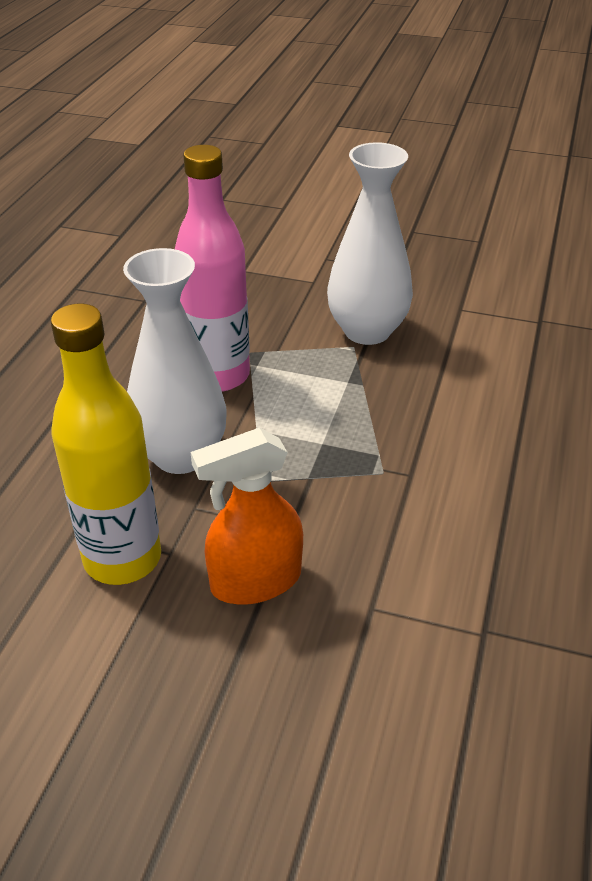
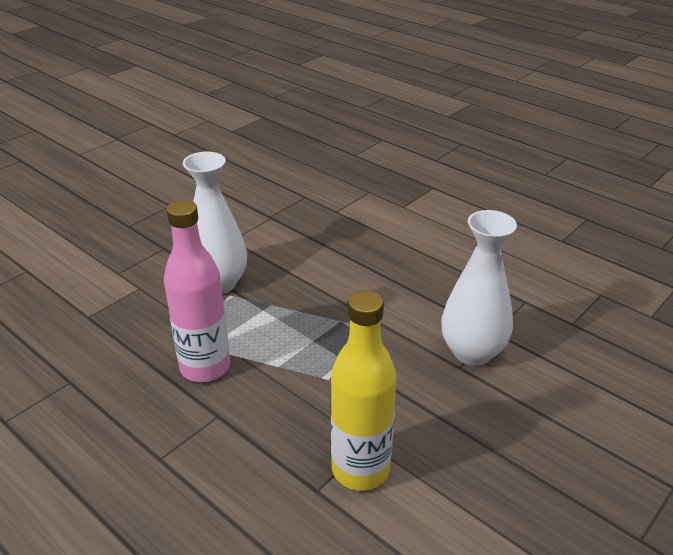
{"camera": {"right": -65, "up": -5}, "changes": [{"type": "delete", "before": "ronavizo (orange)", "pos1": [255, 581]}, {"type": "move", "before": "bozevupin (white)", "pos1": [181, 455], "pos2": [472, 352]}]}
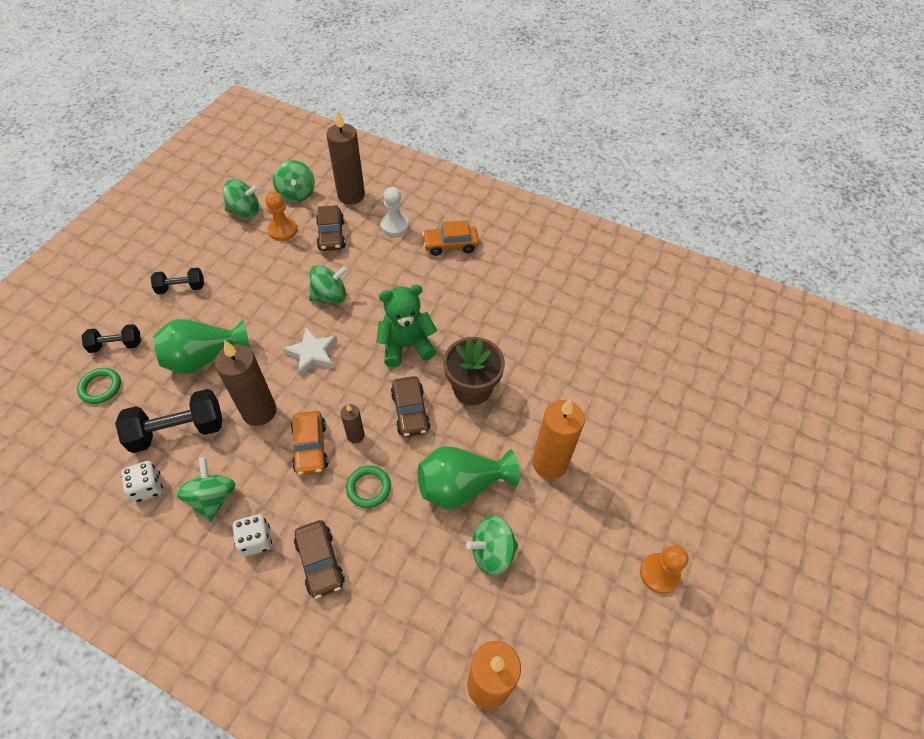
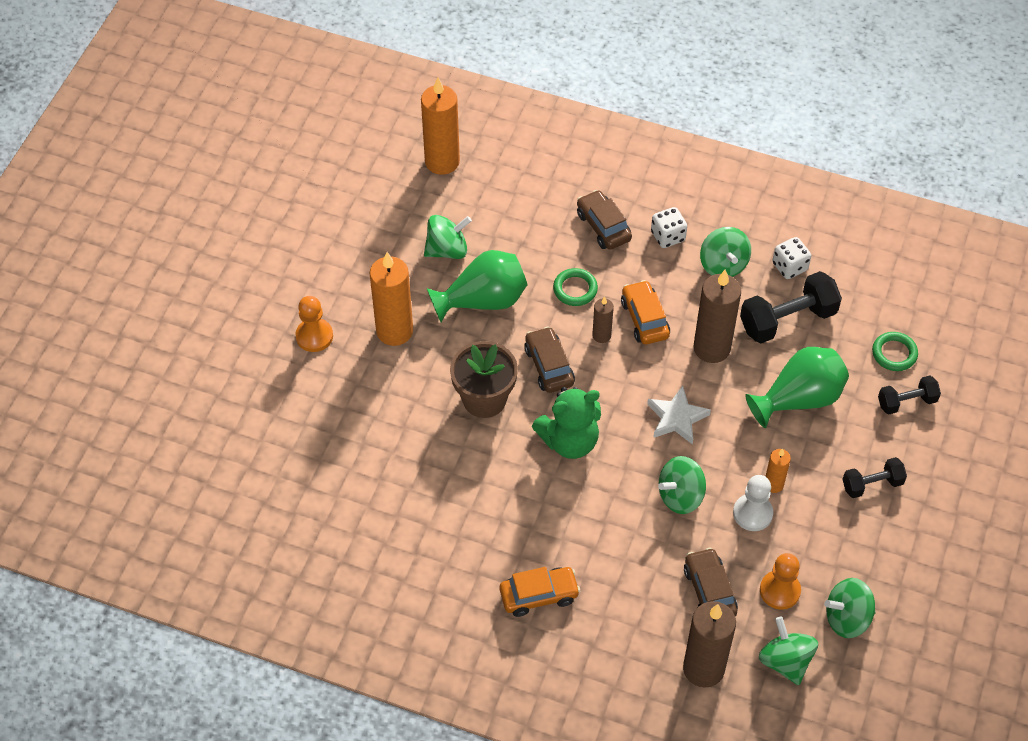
{"camera": {"right": 175, "up": 0}, "changes": [{"type": "insert", "after": "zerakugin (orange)", "pos2": [773, 484]}, {"type": "move", "before": "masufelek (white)", "pos1": [394, 225], "pos2": [752, 513]}, {"type": "move", "before": "masufelek (orange)", "pos1": [659, 573], "pos2": [314, 336]}]}
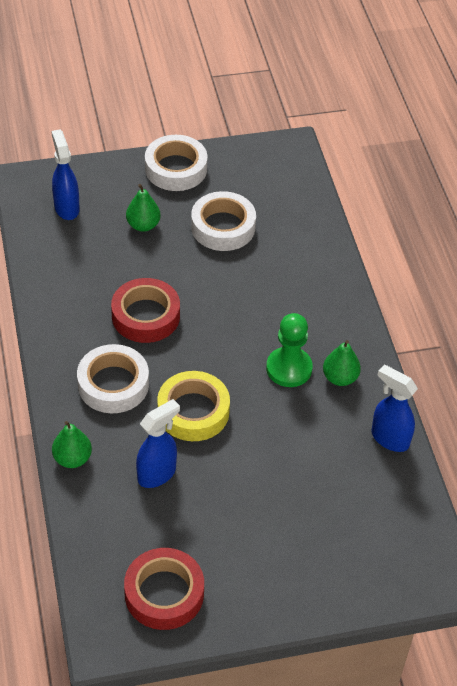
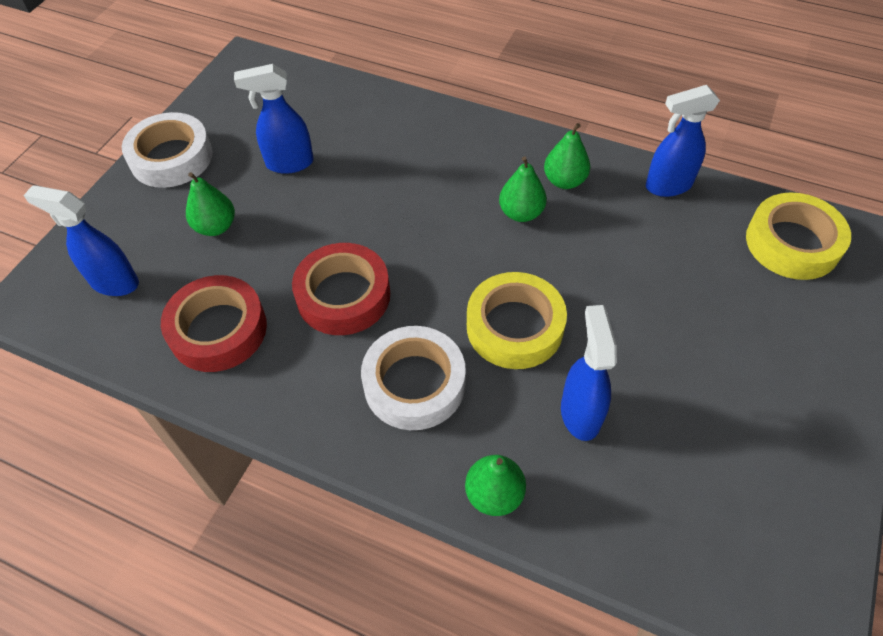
{"camera": {"right": -50, "up": 5}, "changes": [{"type": "insert", "after": "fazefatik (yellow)", "pos2": [792, 243]}, {"type": "move", "before": "fazefatik (red)", "pos1": [164, 593], "pos2": [218, 330]}, {"type": "replace", "before": "fazefatik (white)", "after": "ronavizo (blue)", "pos1": [223, 227], "pos2": [289, 163]}, {"type": "replace", "before": "masufelek (green)", "after": "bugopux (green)", "pos1": [289, 368], "pos2": [521, 213]}]}
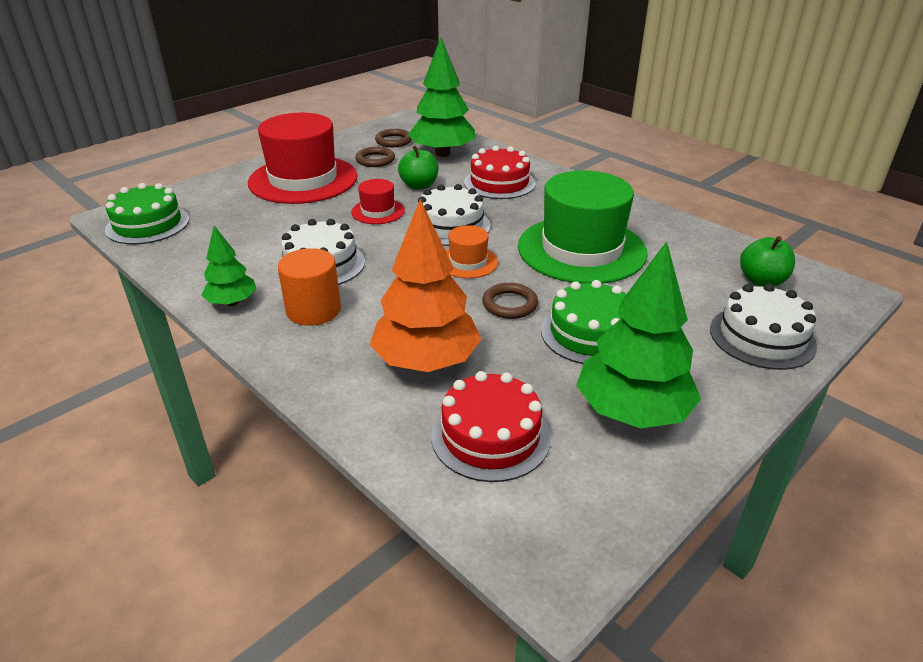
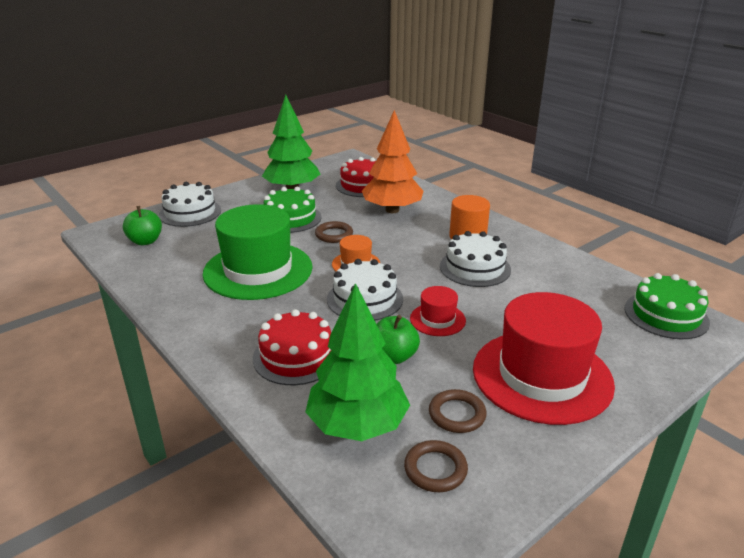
{"camera": {"right": -175, "up": -5}, "changes": [{"type": "delete", "before": "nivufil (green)", "pos1": [232, 302]}]}
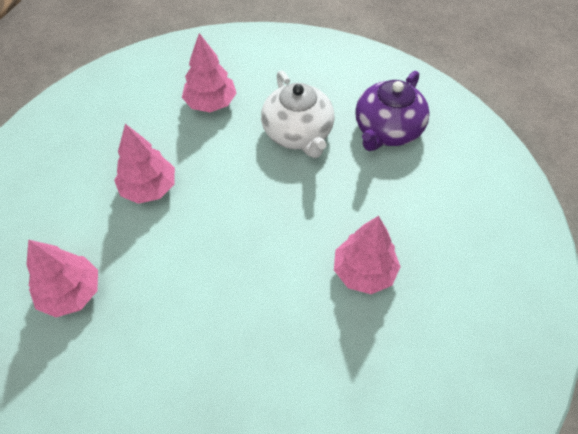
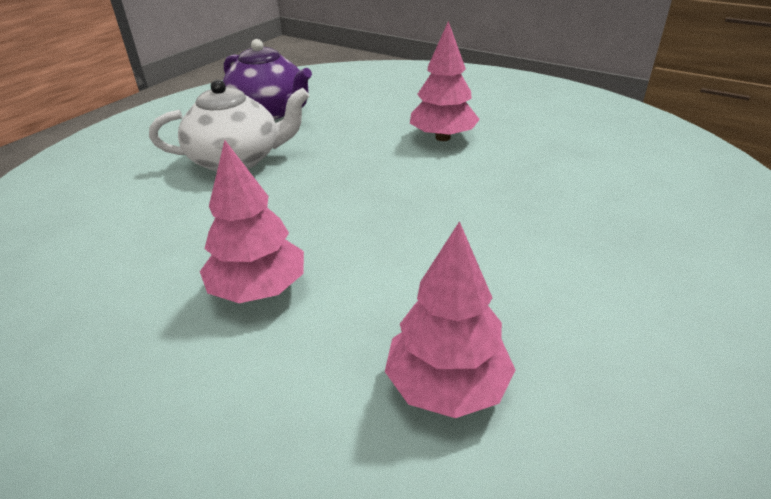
{"camera": {"right": -80, "up": -20}, "changes": [{"type": "delete", "before": "nivufil (pink)", "pos1": [211, 103]}]}
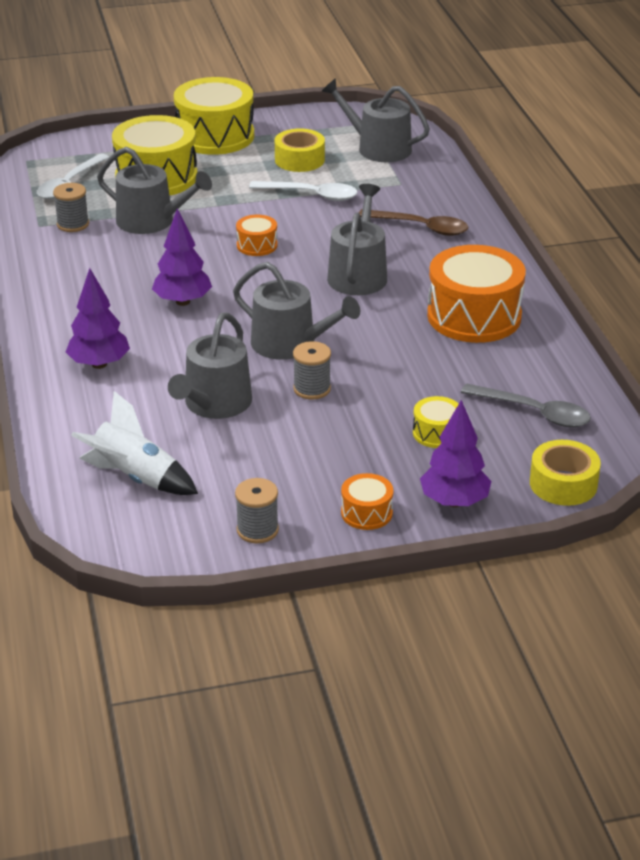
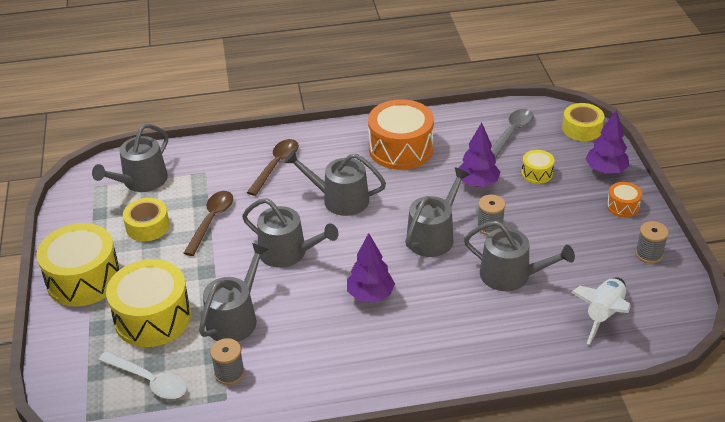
{"camera": {"right": -85, "up": 5}, "changes": [{"type": "move", "before": "nivufil (purple)", "pos1": [99, 364], "pos2": [477, 183]}, {"type": "replace", "before": "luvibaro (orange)", "after": "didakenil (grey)", "pos1": [257, 245], "pos2": [288, 253]}, {"type": "recolor", "before": "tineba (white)", "after": "tineba (brown)", "pos1": [311, 195], "pos2": [211, 221]}]}
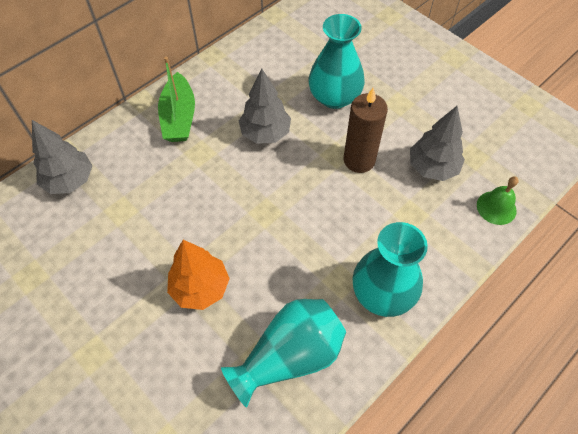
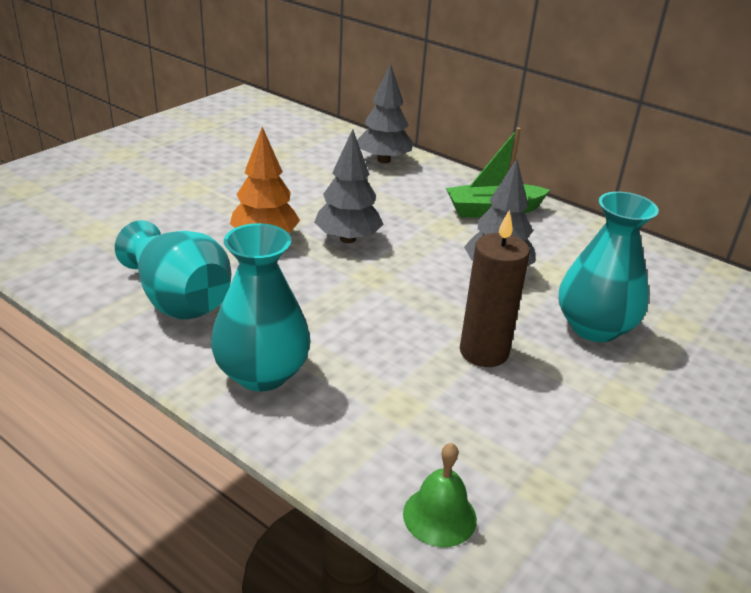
{"camera": {"right": 80, "up": -25}, "changes": [{"type": "move", "before": "nivufil (grey)", "pos1": [432, 167], "pos2": [348, 239]}]}
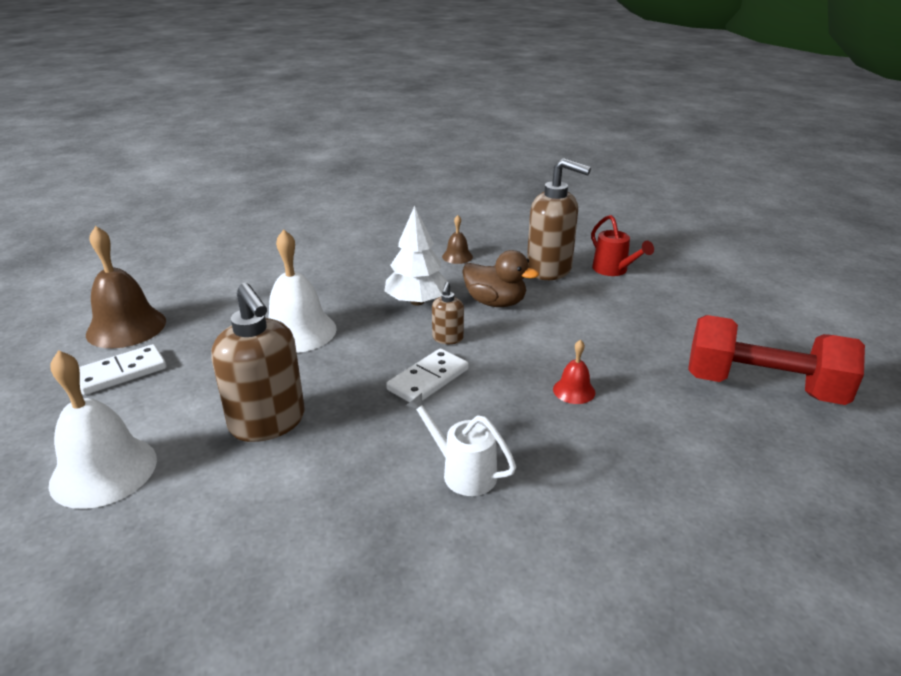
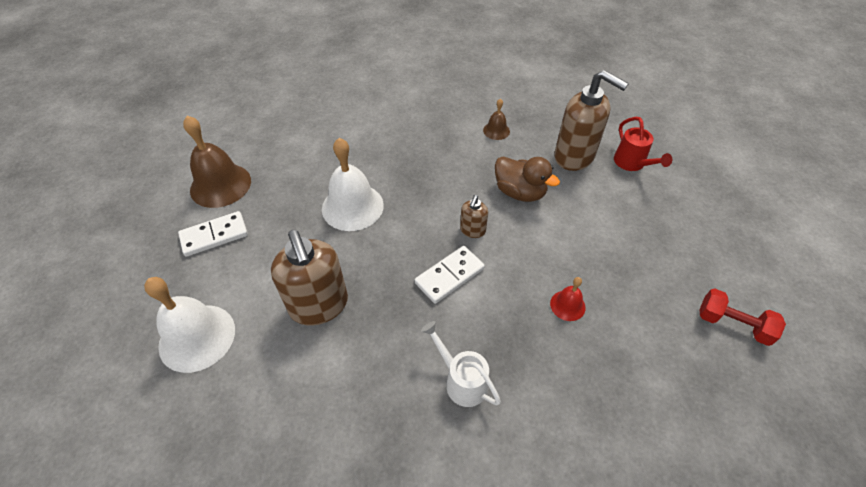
{"camera": {"right": 10, "up": 20}, "changes": [{"type": "delete", "before": "nivufil (white)", "pos1": [417, 301]}, {"type": "resize", "before": "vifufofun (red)", "pos1": [762, 387], "pos2": [733, 324], "scale": 0.54}]}
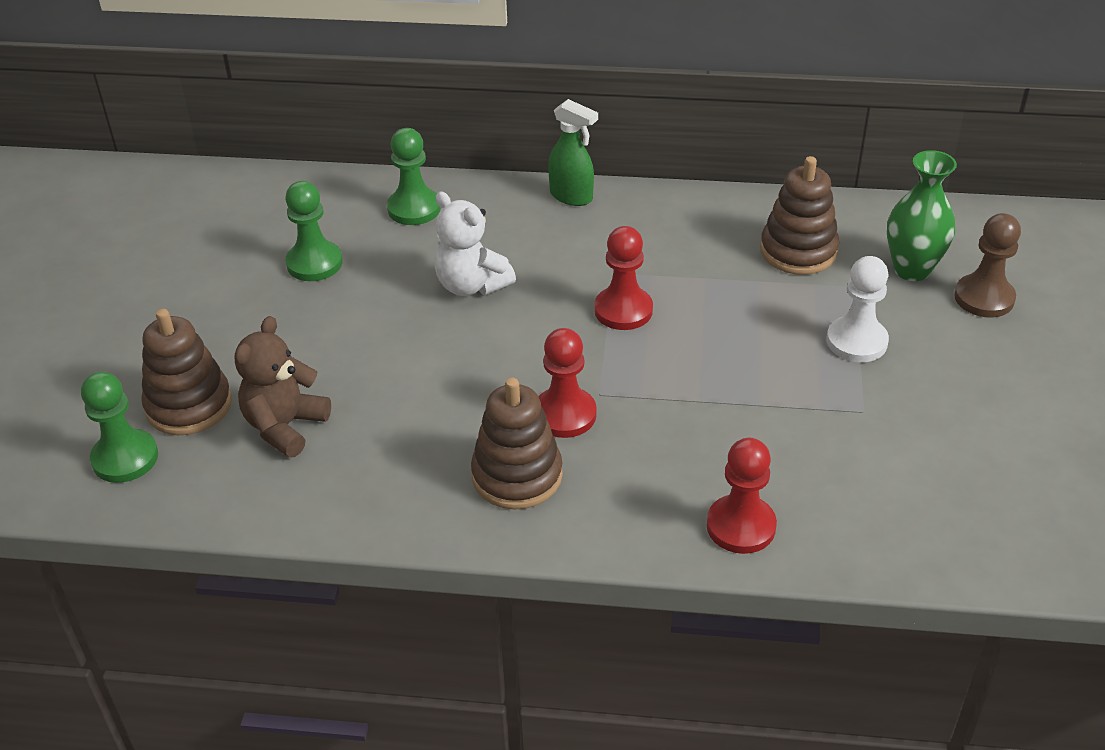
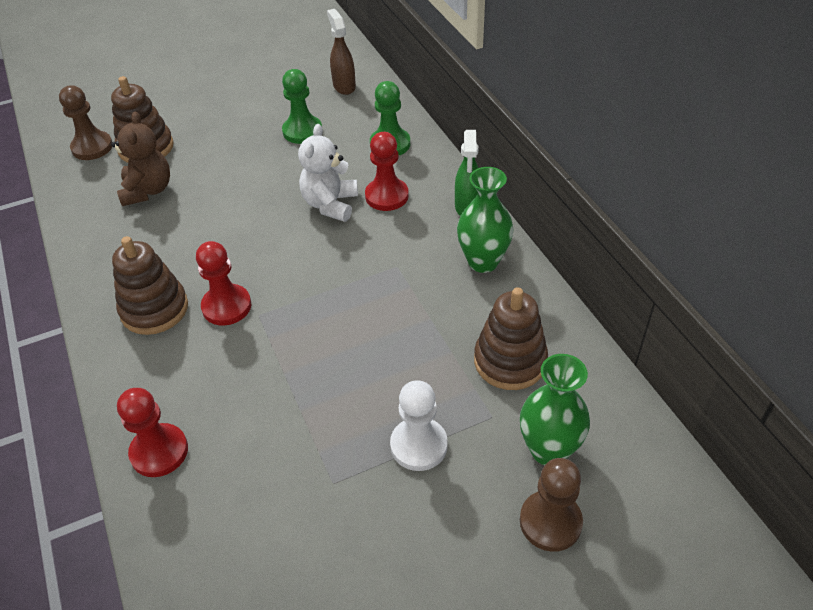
{"camera": {"right": 60, "up": 5}, "changes": [{"type": "insert", "after": "ronavizo (brown)", "pos2": [344, 86]}, {"type": "insert", "after": "bozevupin (green)", "pos2": [483, 262]}, {"type": "move", "before": "masufelek (red)", "pos1": [623, 310], "pos2": [386, 196]}, {"type": "recolor", "before": "masufelek (green)", "after": "masufelek (brown)", "pos1": [125, 458], "pos2": [92, 147]}, {"type": "rotate", "before": "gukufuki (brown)", "pos1": [285, 426], "pos2": [148, 190], "turn": 90}]}
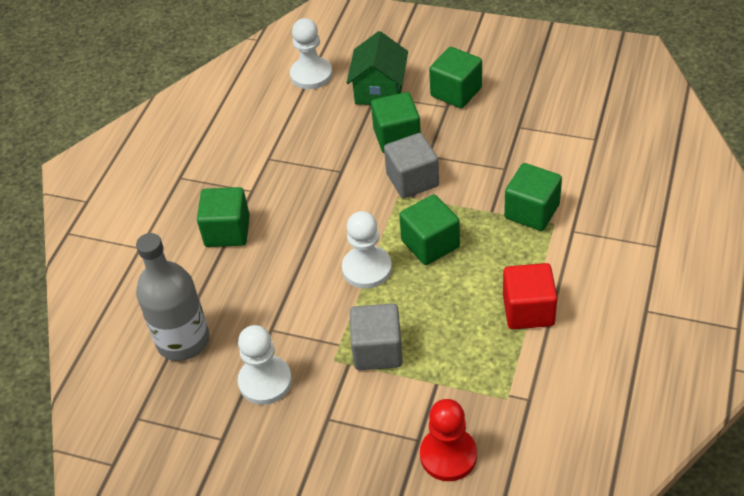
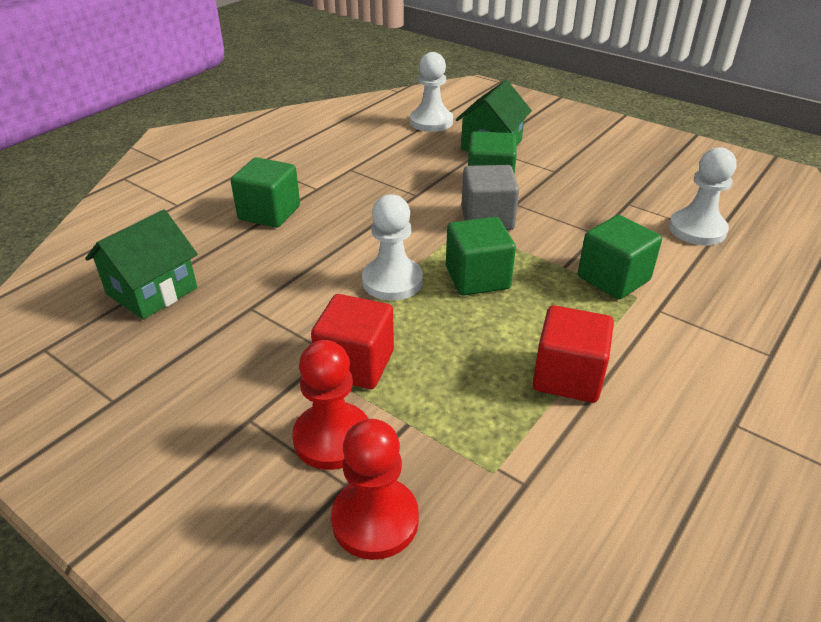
{"camera": {"right": 15, "up": -10}, "changes": [{"type": "delete", "before": "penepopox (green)", "pos1": [456, 92]}, {"type": "insert", "after": "masufelek (red)", "pos2": [332, 438]}, {"type": "move", "before": "masufelek (white)", "pos1": [265, 381], "pos2": [697, 229]}, {"type": "replace", "before": "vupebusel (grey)", "after": "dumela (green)", "pos1": [183, 340], "pos2": [152, 291]}, {"type": "recolor", "before": "penepopox (grey)", "after": "penepopox (red)", "pos1": [377, 350], "pos2": [355, 364]}]}
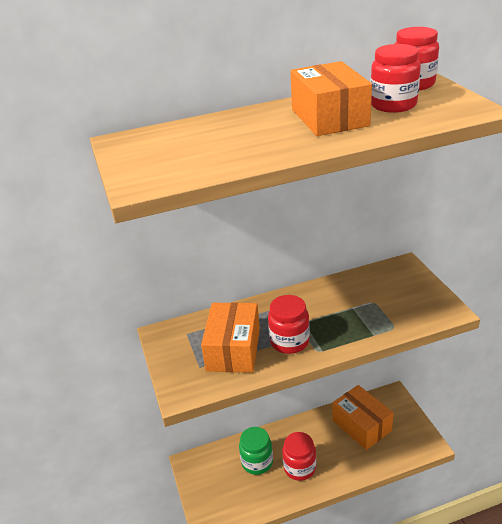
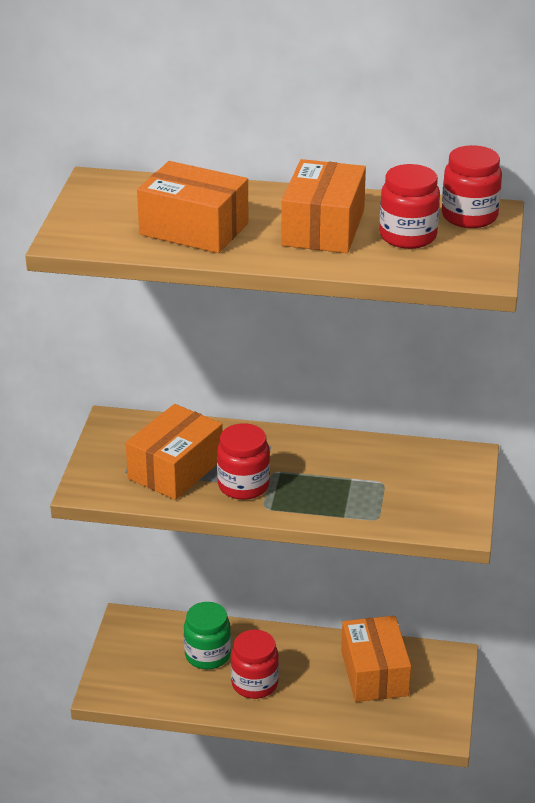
{"camera": {"right": 25, "up": 0}, "changes": [{"type": "insert", "after": "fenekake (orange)", "pos2": [194, 229]}]}
